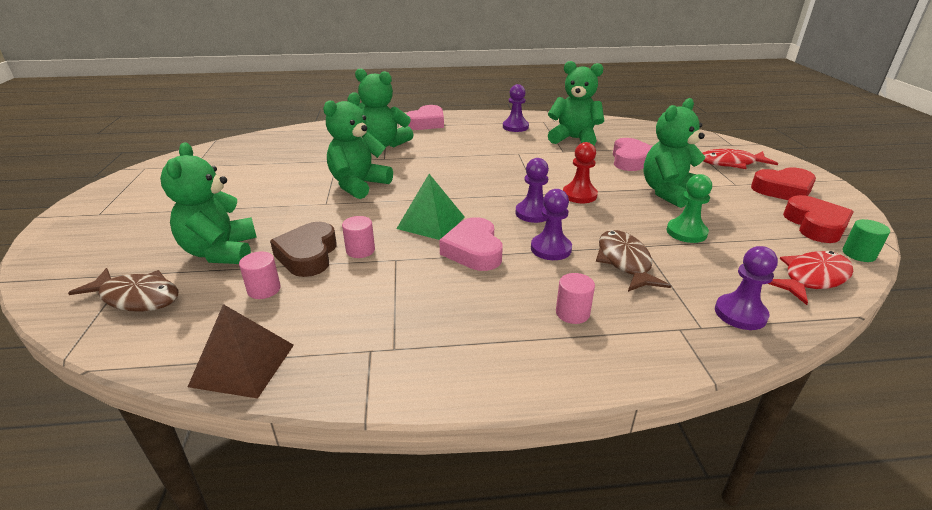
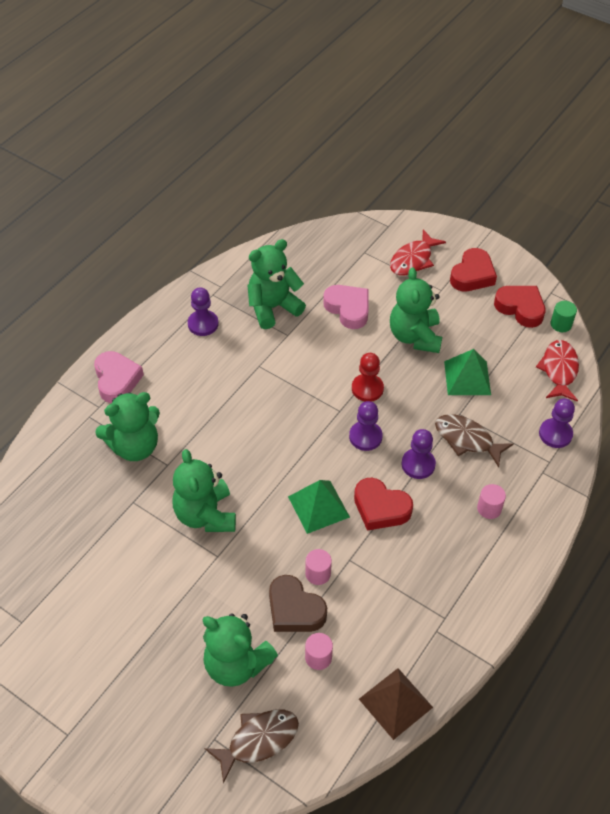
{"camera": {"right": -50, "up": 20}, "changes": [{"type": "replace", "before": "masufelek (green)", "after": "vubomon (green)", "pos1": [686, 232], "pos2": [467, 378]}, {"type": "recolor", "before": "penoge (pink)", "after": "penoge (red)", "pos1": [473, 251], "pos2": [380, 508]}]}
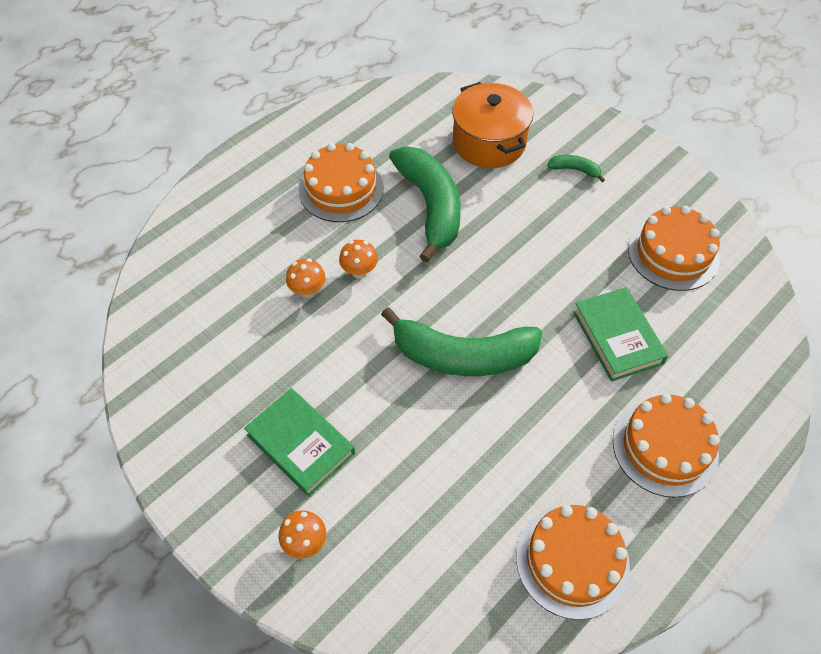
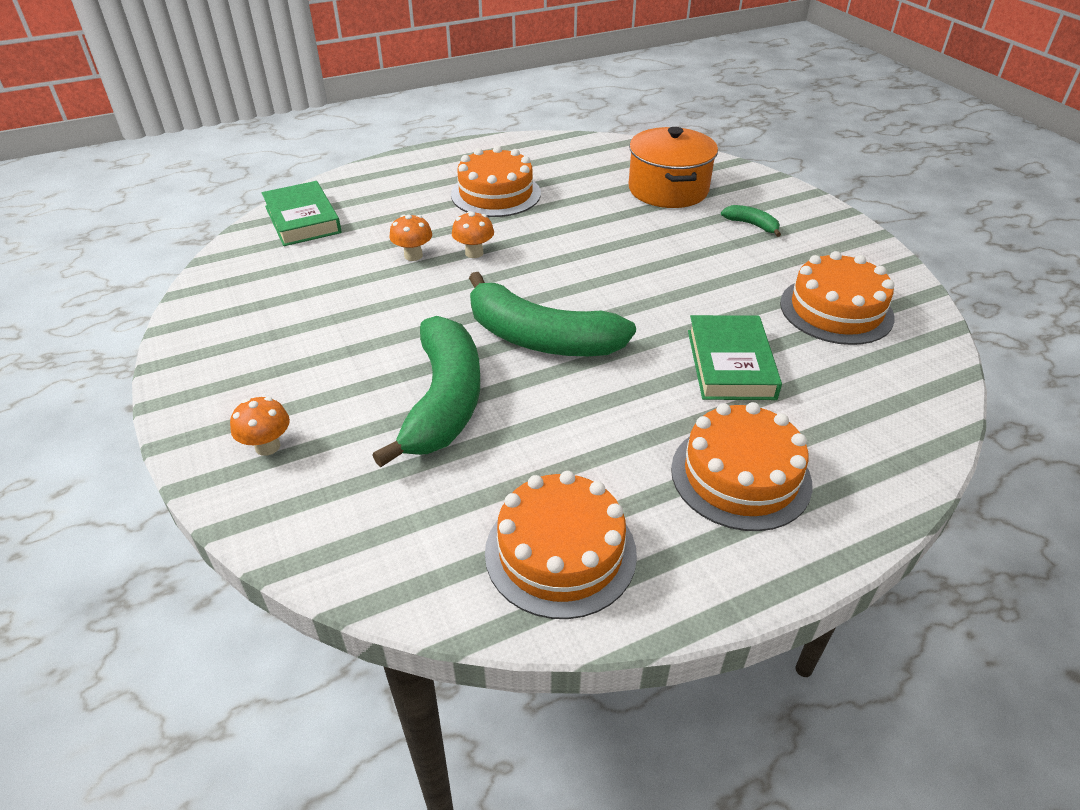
{"camera": {"right": 20, "up": -15}, "changes": [{"type": "move", "before": "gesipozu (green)", "pos1": [301, 444], "pos2": [303, 219]}, {"type": "move", "before": "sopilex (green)", "pos1": [430, 206], "pos2": [444, 401]}]}
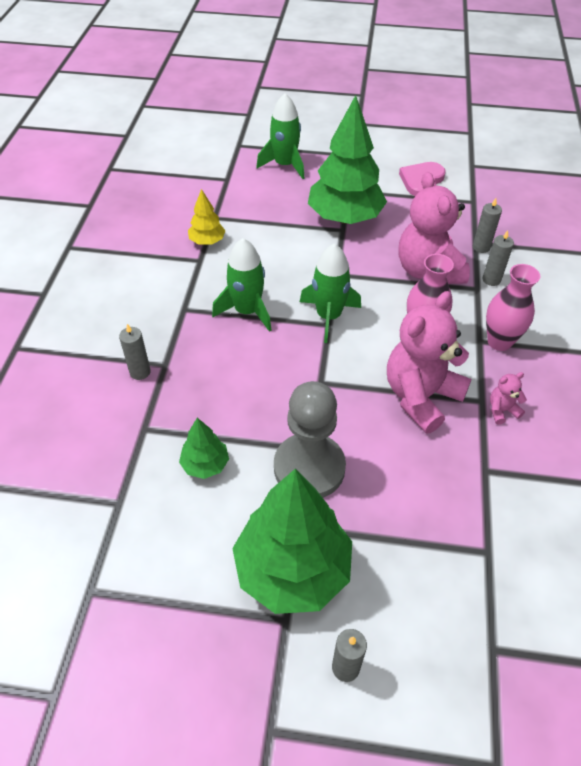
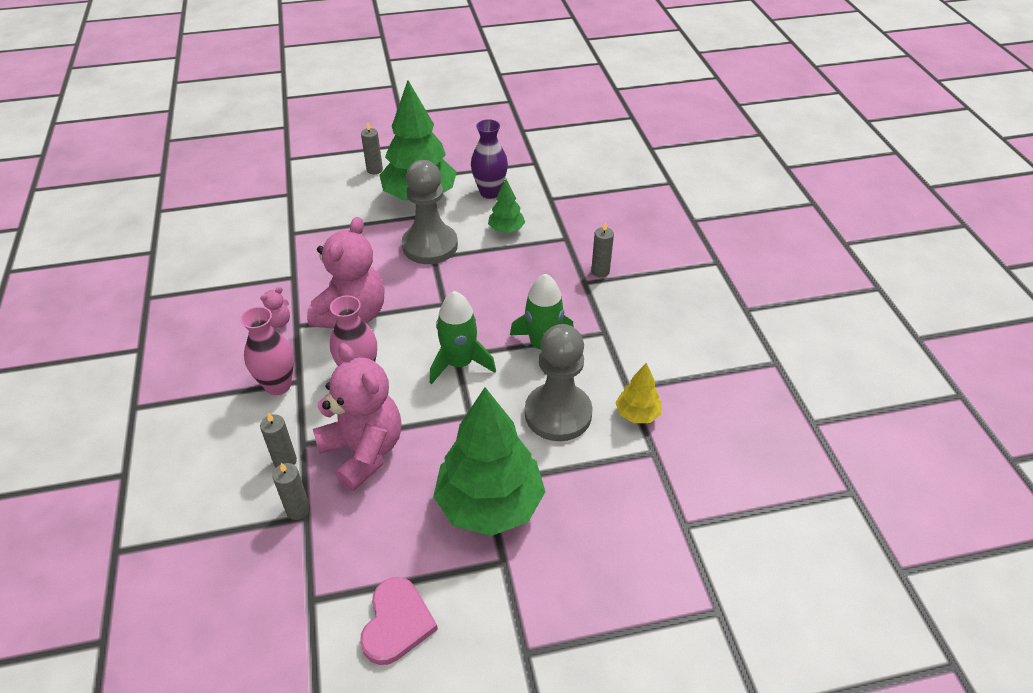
{"camera": {"right": 160, "up": -5}, "changes": [{"type": "delete", "before": "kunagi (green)", "pos1": [284, 165]}, {"type": "insert", "after": "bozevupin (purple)", "pos2": [490, 192]}, {"type": "insert", "after": "masufelek (grey)", "pos2": [558, 414]}]}
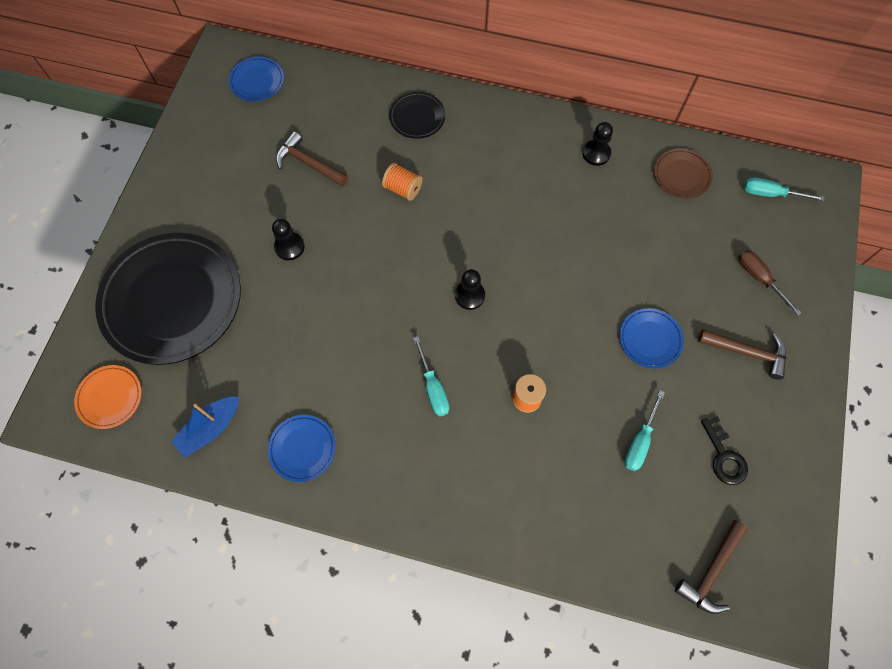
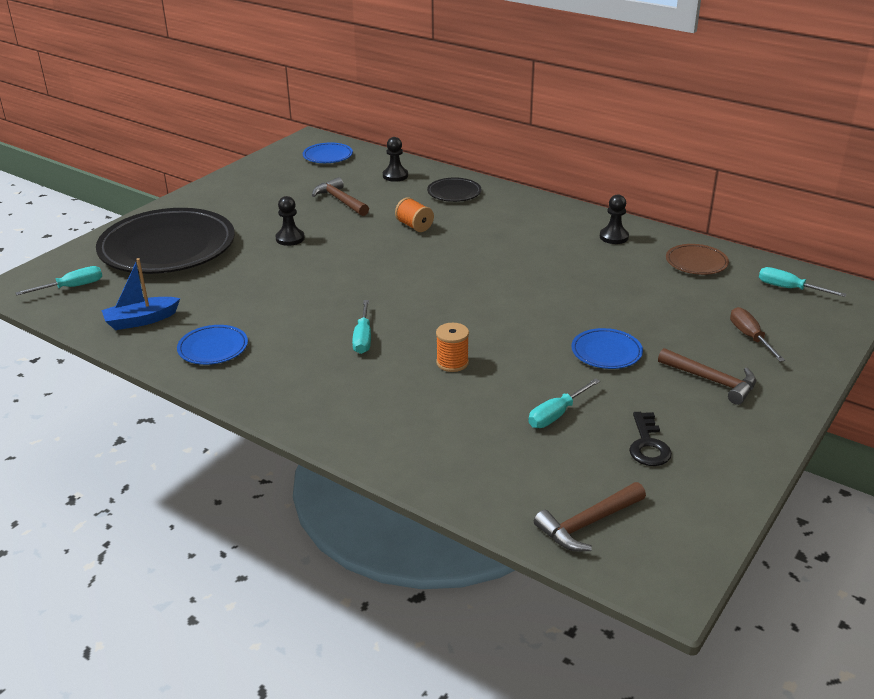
{"camera": {"right": 20, "up": -35}, "changes": [{"type": "move", "before": "masufelek (black)", "pos1": [469, 295], "pos2": [395, 176]}, {"type": "replace", "before": "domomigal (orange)", "after": "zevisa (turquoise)", "pos1": [110, 397], "pos2": [72, 287]}]}
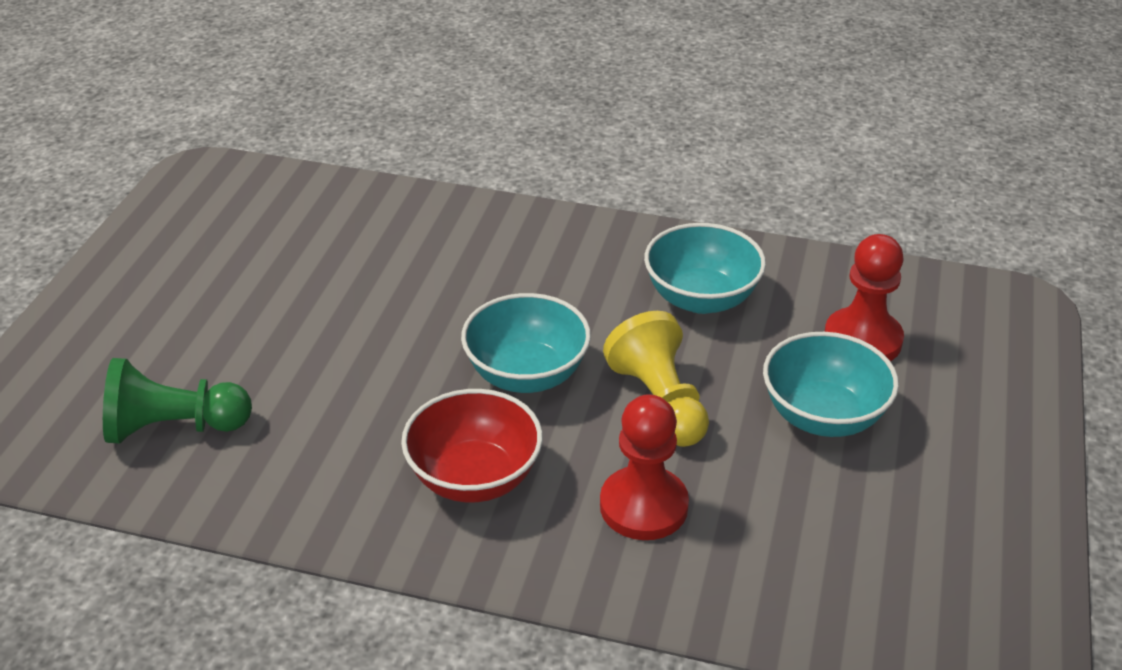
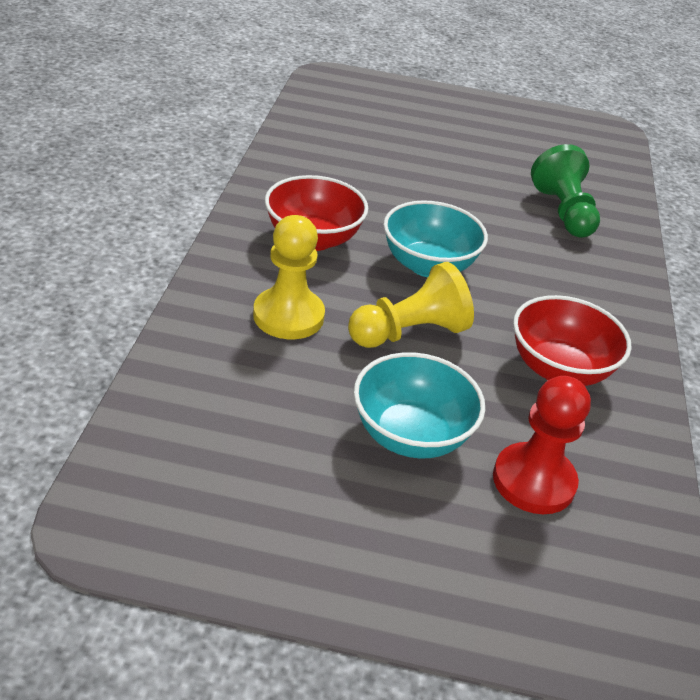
{"camera": {"right": 80, "up": 0}, "changes": [{"type": "move", "before": "masufelek (green)", "pos1": [174, 427], "pos2": [563, 212]}, {"type": "recolor", "before": "masufelek (red)", "after": "masufelek (yellow)", "pos1": [643, 506], "pos2": [288, 316]}, {"type": "recolor", "before": "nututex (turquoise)", "after": "nututex (red)", "pos1": [701, 298], "pos2": [559, 369]}]}
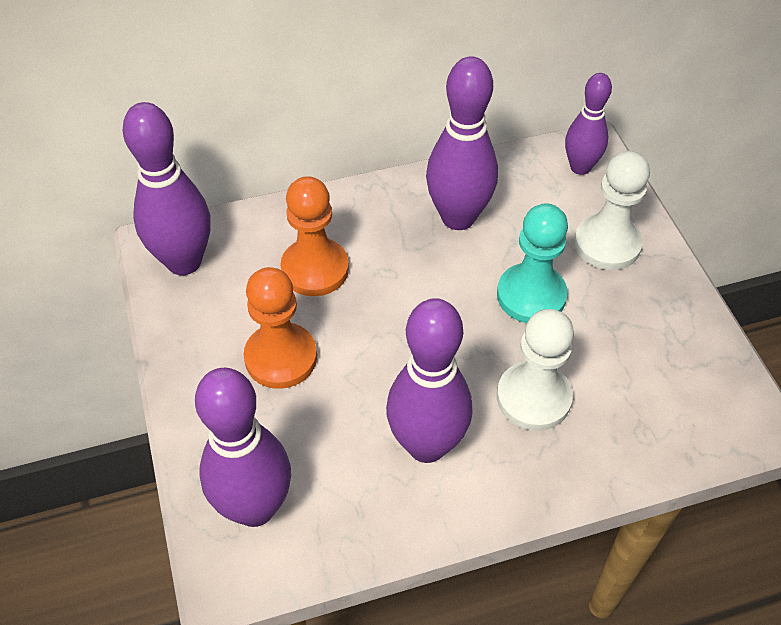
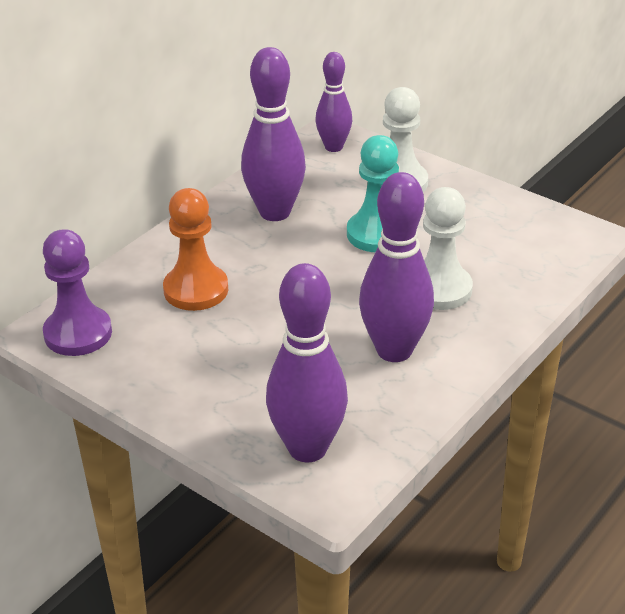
{"camera": {"right": -35, "up": -15}, "changes": [{"type": "delete", "before": "masufelek (orange)", "pos1": [281, 357]}, {"type": "replace", "before": "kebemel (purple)", "after": "masufelek (purple)", "pos1": [184, 261], "pos2": [78, 333]}]}
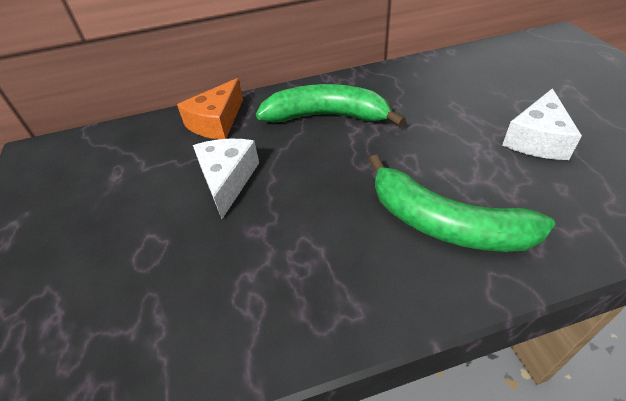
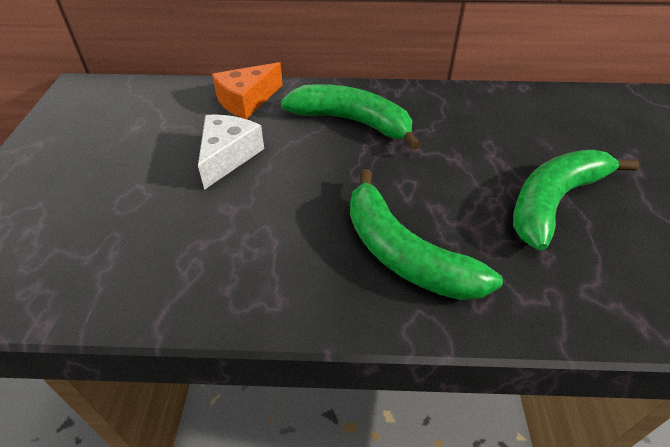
{"camera": {"right": 15, "up": 0}, "changes": [{"type": "replace", "before": "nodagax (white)", "after": "sopilex (green)", "pos1": [537, 139], "pos2": [554, 201]}]}
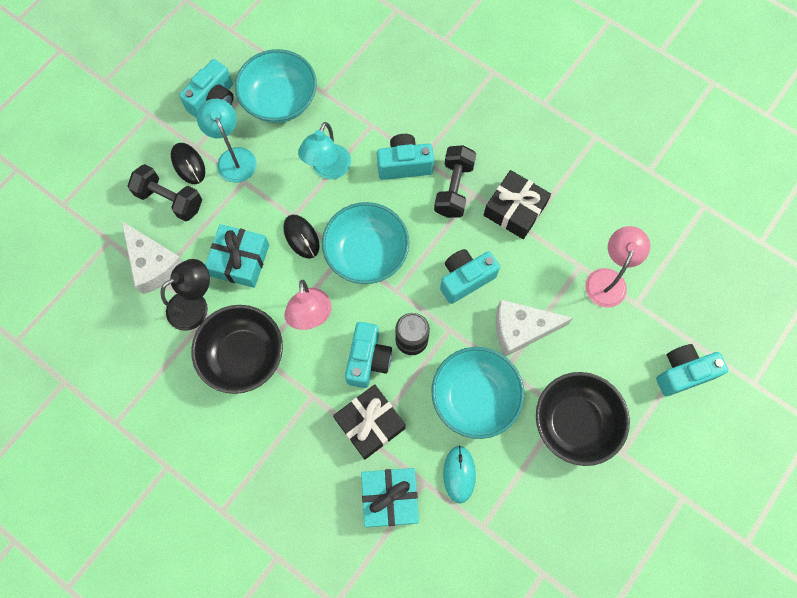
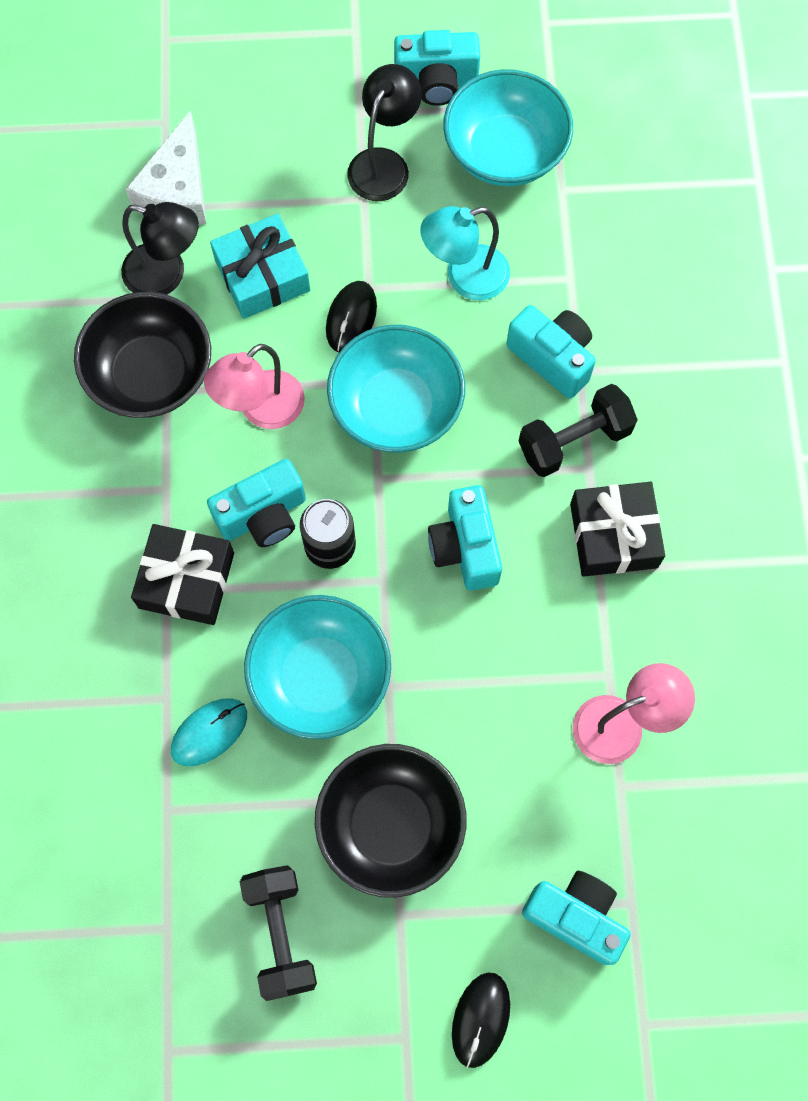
{"camera": {"right": 50, "up": 0}, "changes": [{"type": "delete", "before": "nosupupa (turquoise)", "pos1": [390, 498]}, {"type": "delete", "before": "nodagax (white)", "pos1": [521, 329]}, {"type": "move", "before": "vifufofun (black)", "pos1": [170, 200], "pos2": [280, 933]}, {"type": "move", "before": "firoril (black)", "pos1": [188, 164], "pos2": [481, 1019]}, {"type": "recolor", "before": "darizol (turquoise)", "after": "darizol (black)", "pos1": [234, 157], "pos2": [384, 163]}, {"type": "rotate", "before": "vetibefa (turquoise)", "pos1": [465, 279], "pos2": [465, 547], "turn": -120}]}
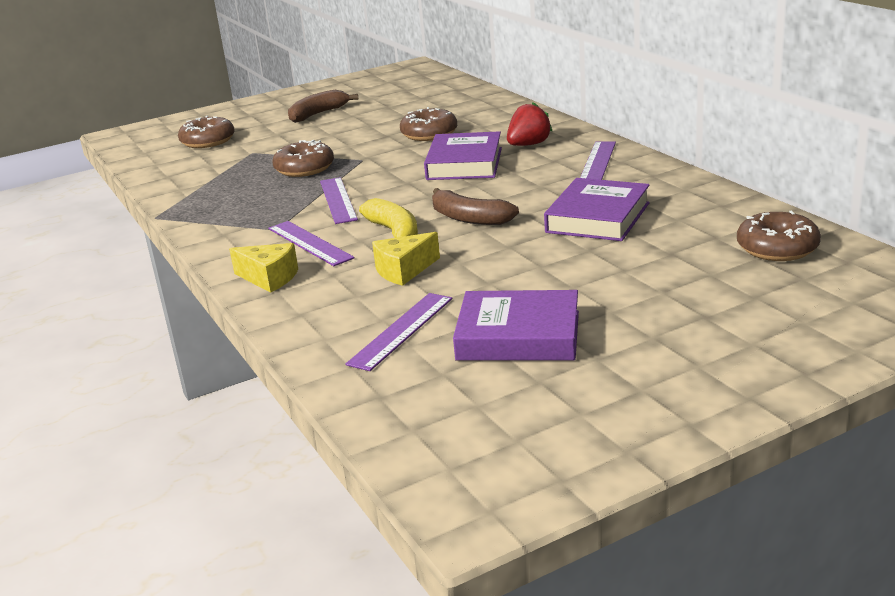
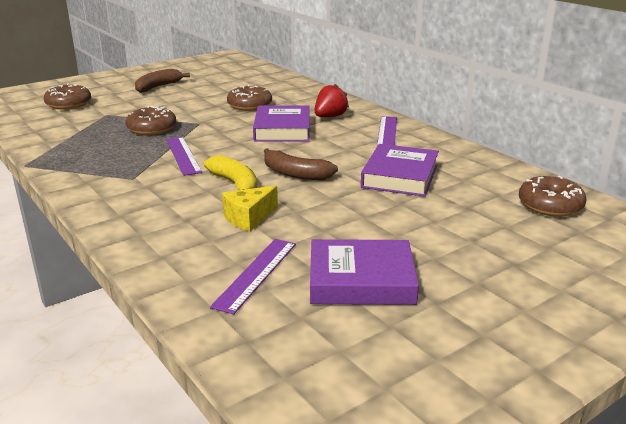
{"camera": {"right": -10, "up": 0}, "changes": [{"type": "delete", "before": "nodagax (yellow)", "pos1": [269, 278]}, {"type": "delete", "before": "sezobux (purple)", "pos1": [309, 243]}]}
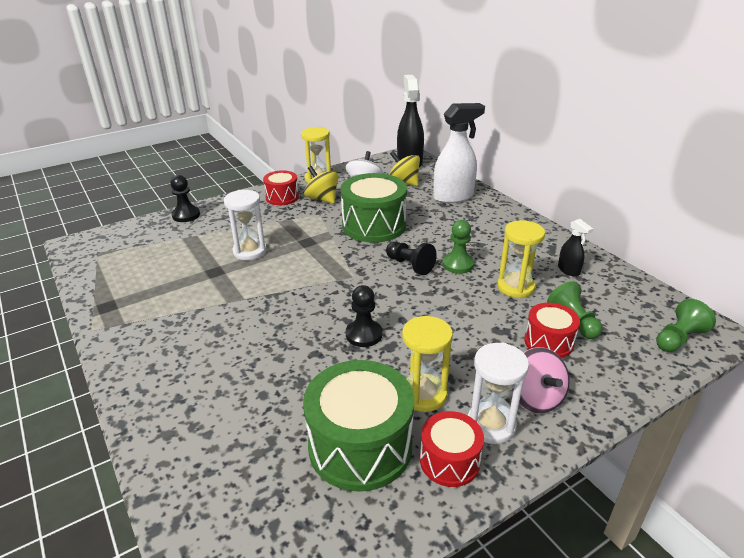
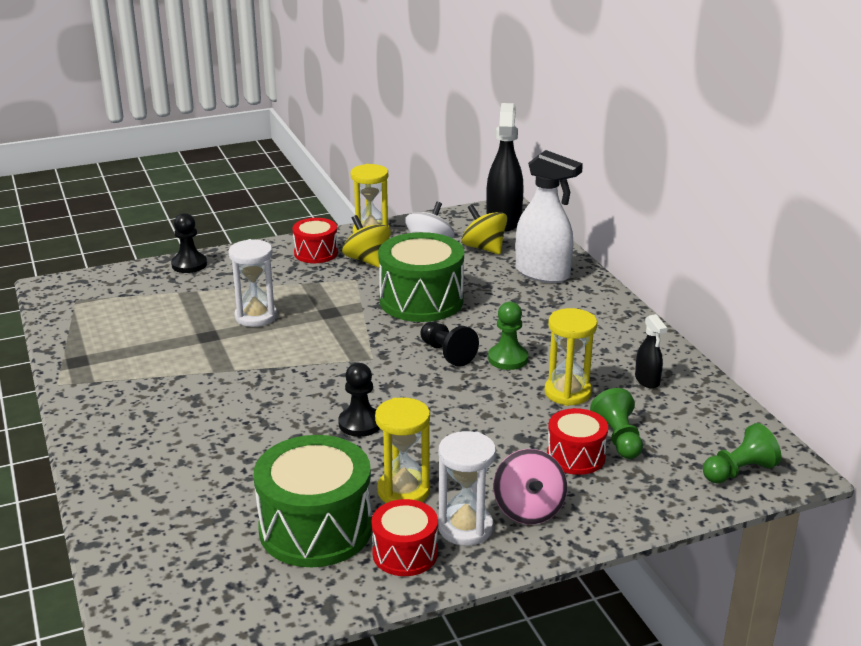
{"camera": {"right": 10, "up": -5}, "changes": [{"type": "rotate", "before": "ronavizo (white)", "pos1": [453, 197], "pos2": [543, 273], "turn": 45}]}
